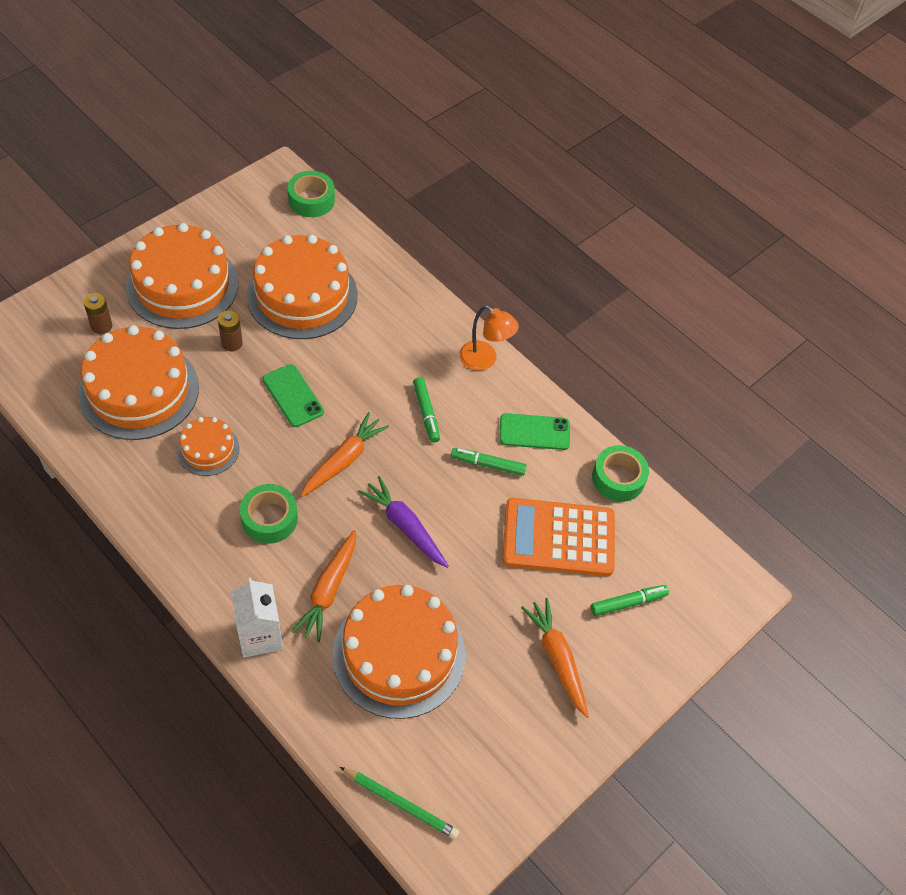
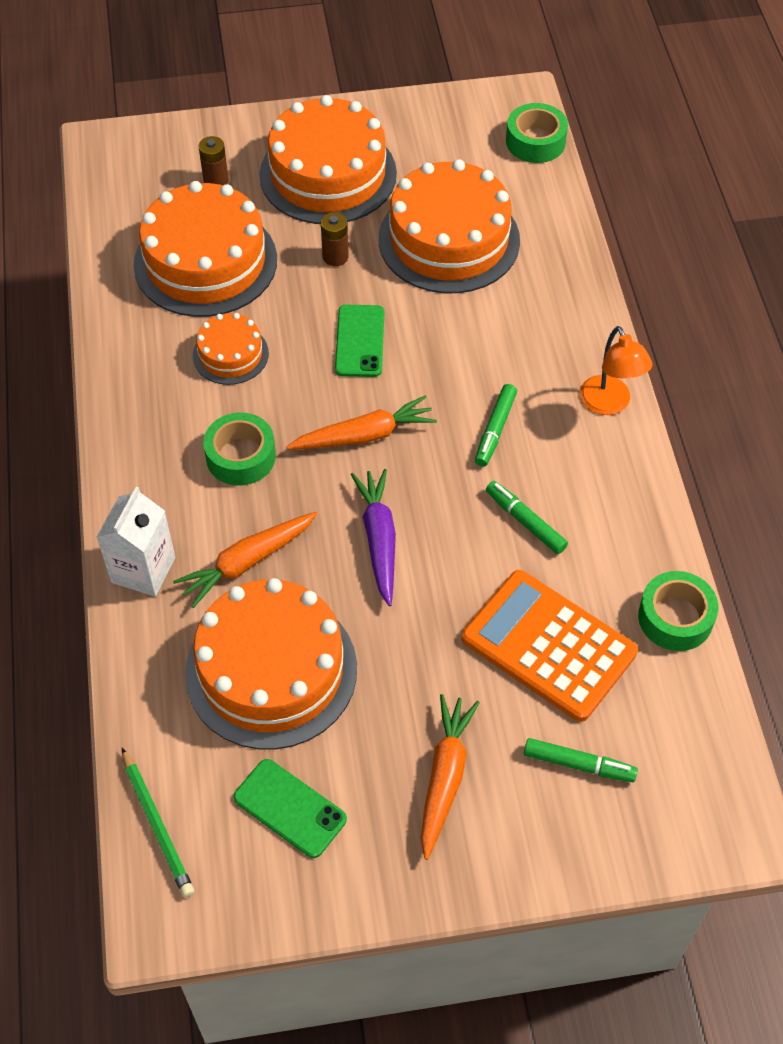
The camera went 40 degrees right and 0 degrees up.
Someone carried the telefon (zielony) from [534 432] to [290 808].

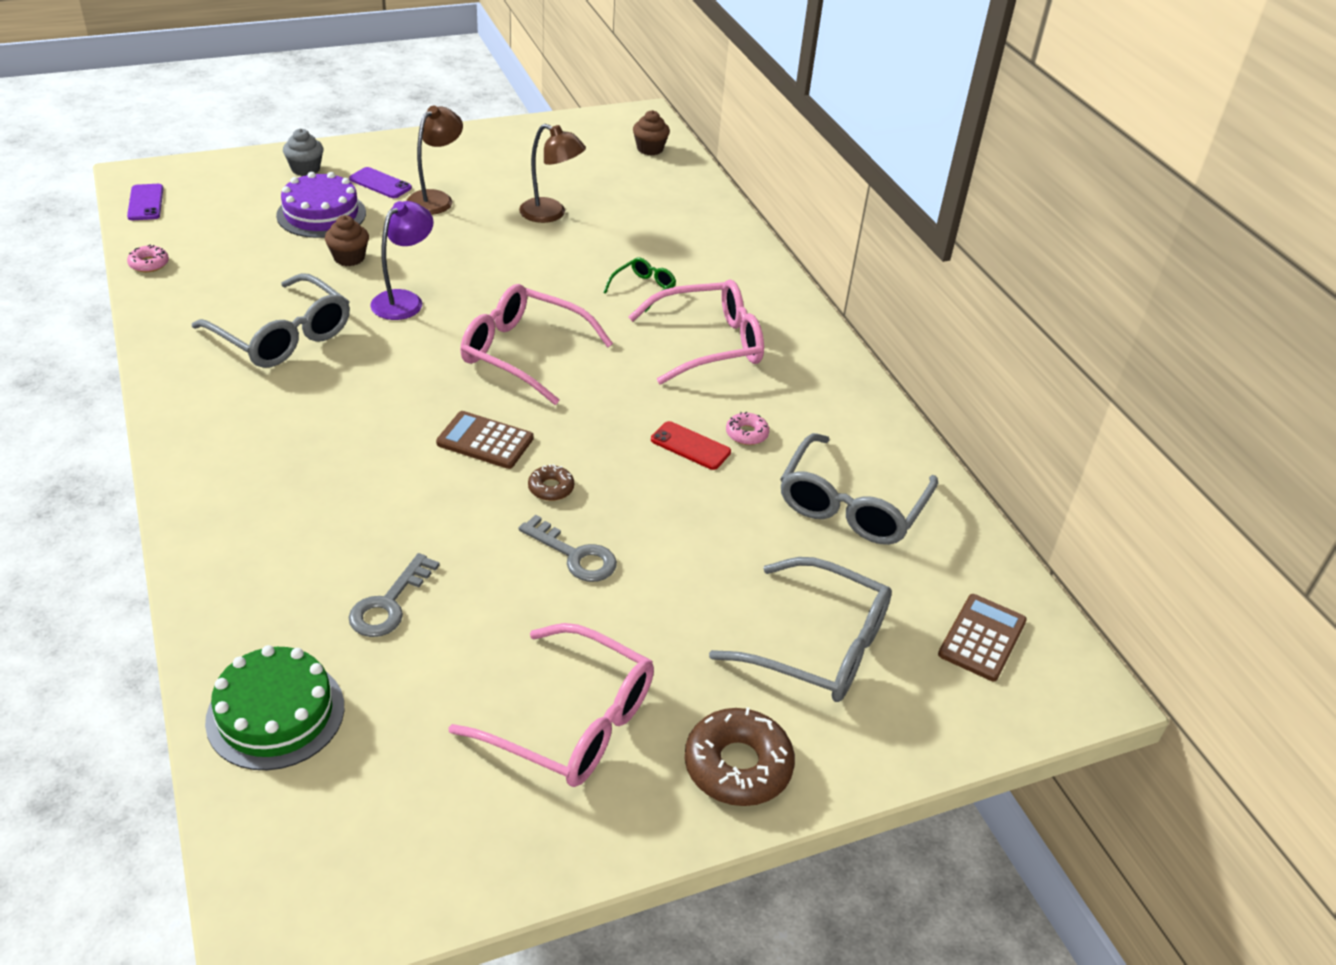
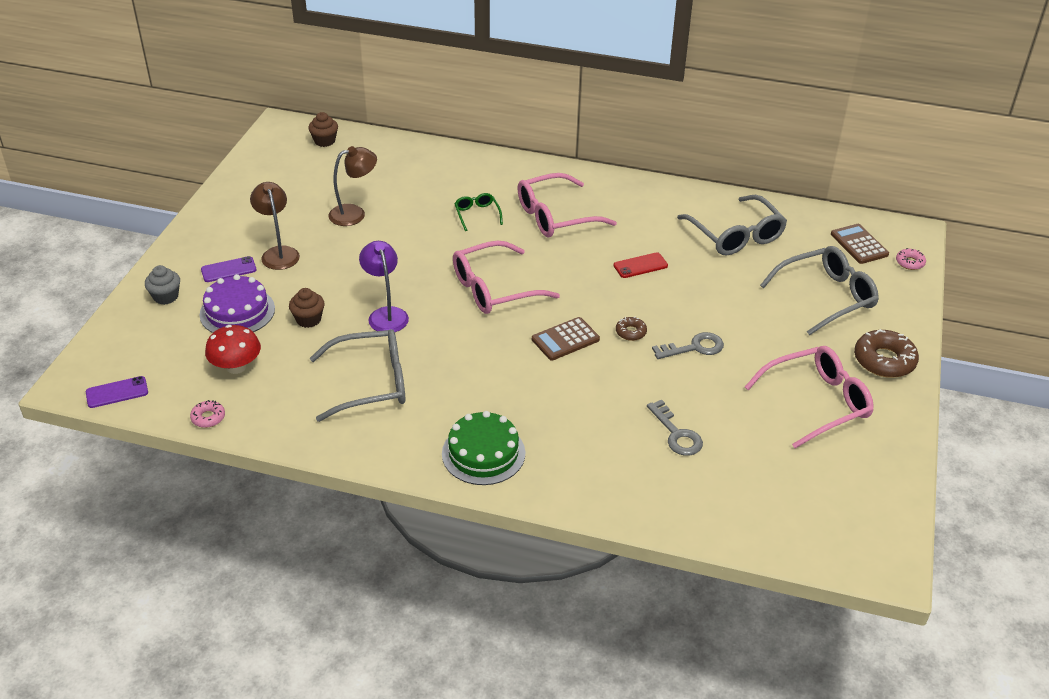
The camera went 50 degrees left and 0 degrees up.
Someone rotated the telefon (fioletowy) at [145 203] by 45 degrees counterclockwise.
Someone rotated the okulary (różowy) at [708 344] by 135 degrees counterclockwise.
Someone carried the donut (różowy) from [746 434] to [910 262].
Someone carried the tort (zielony) from [275 714] to [483 453].
Someone put down the grzyb (czerwony) at [236 367].

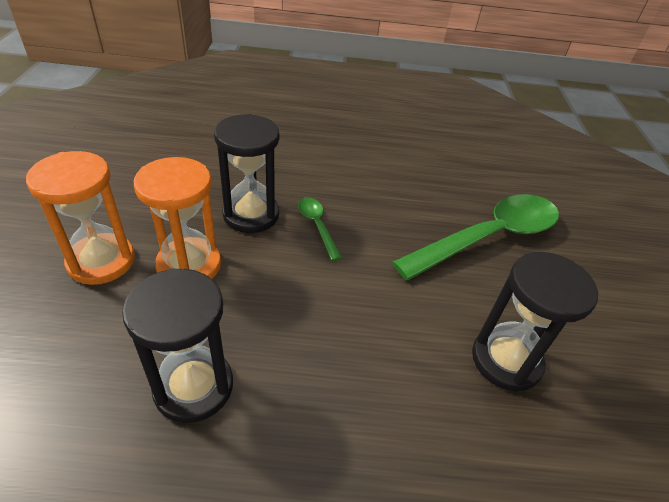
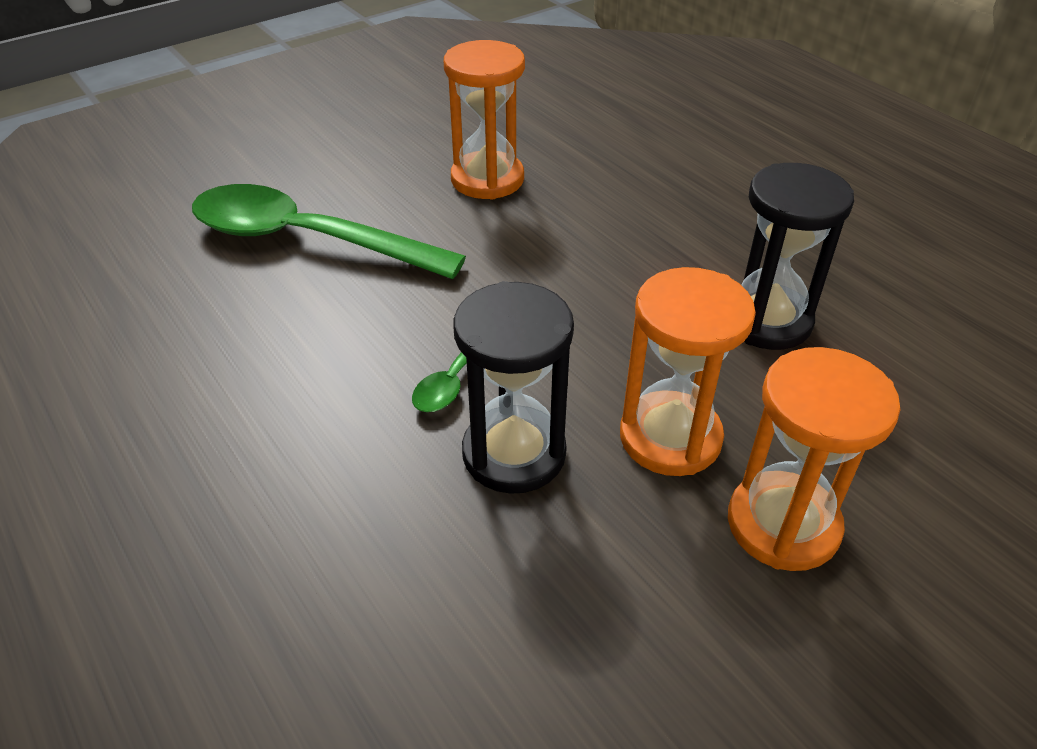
The camera went 125 degrees left and 0 degrees up.
Someone repainted the klepsydra (czarny) at [506 360], which became the klepsydra (pomarańczowy) at [487 179].

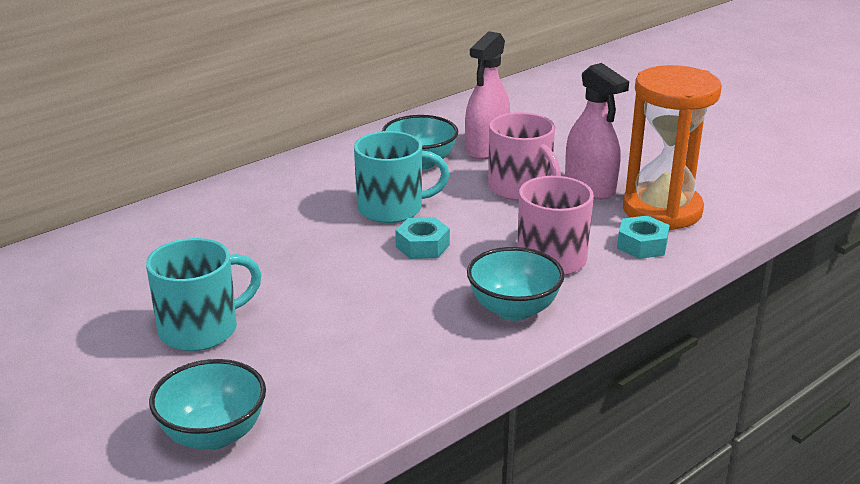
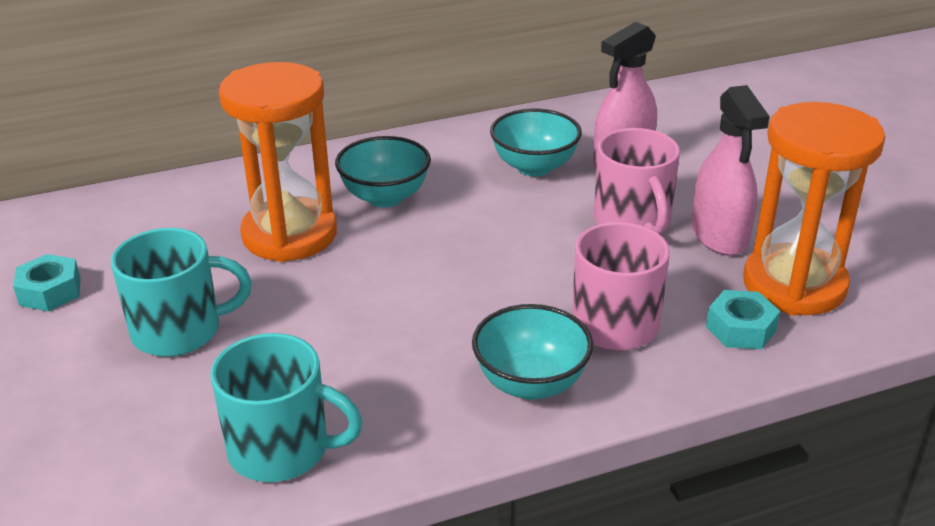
The camera went 20 degrees right and 5 degrees up.
Someone carried the kubek (turkusowy) from [392 209] to [282 450].
Someone carried the nakrętka (turkusowy) from [422 246] to [50 291].
Someone carried the miska (turkusowy) from [213 435] to [385 197].
Someone put down the klepsydra (pomarańczowy) at [289 235].

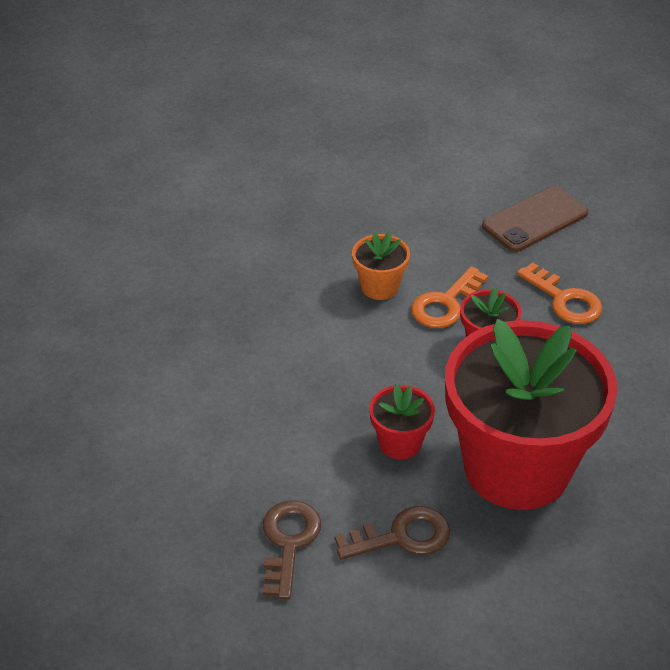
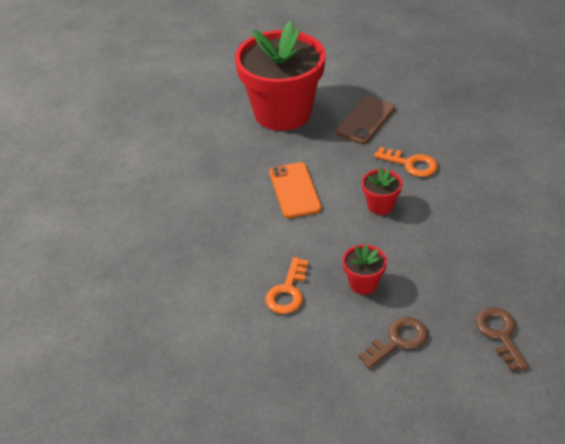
The camera went 20 degrees left and 0 degrees up.
Someone swapped the doniczka (pomarańczowy) at [379 287] for the telefon (pomarańczowy) at [294 190].
Someone carried the klucz (pomarańczowy) from [445 304] to [288 291].
Someone carried the doniczka (czerwony) from [517 467] to [282 113].
Someone carried the klucz (brązowy) from [288 542] to [500 334].

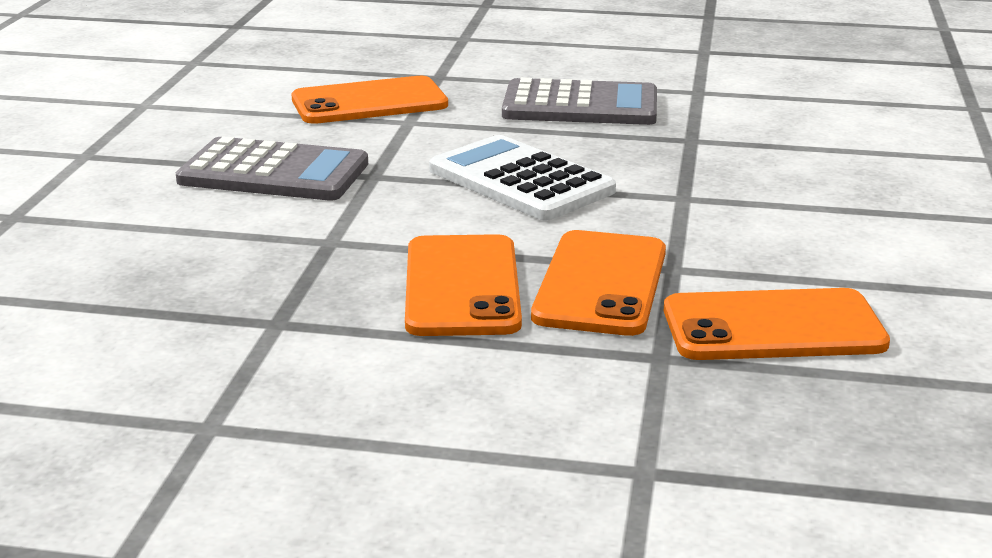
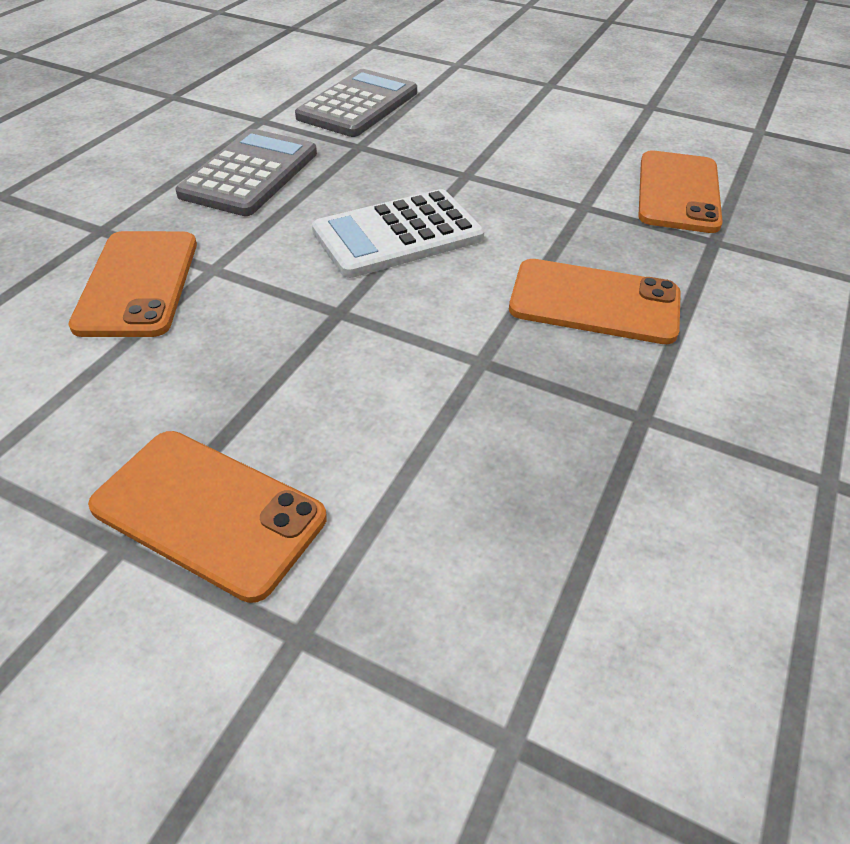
The camera went 75 degrees left and 20 degrees up.
Someone carried the kalkulator (szary) from [274 173] to [358 105].
Someone carried the telefon (pomarańczowy) from [601 284] to [209 512].

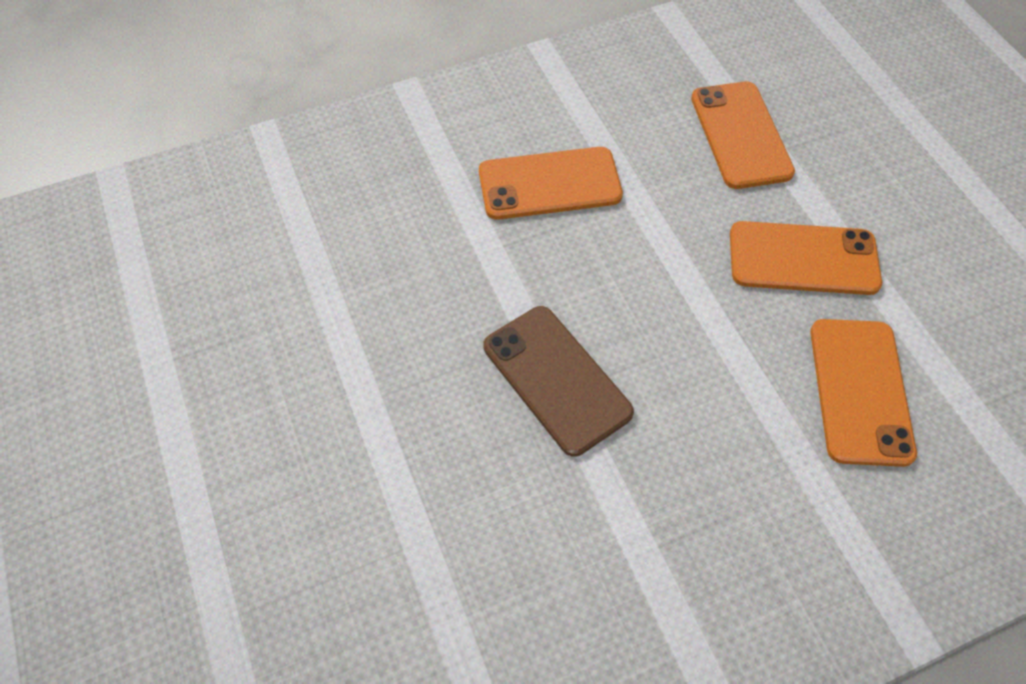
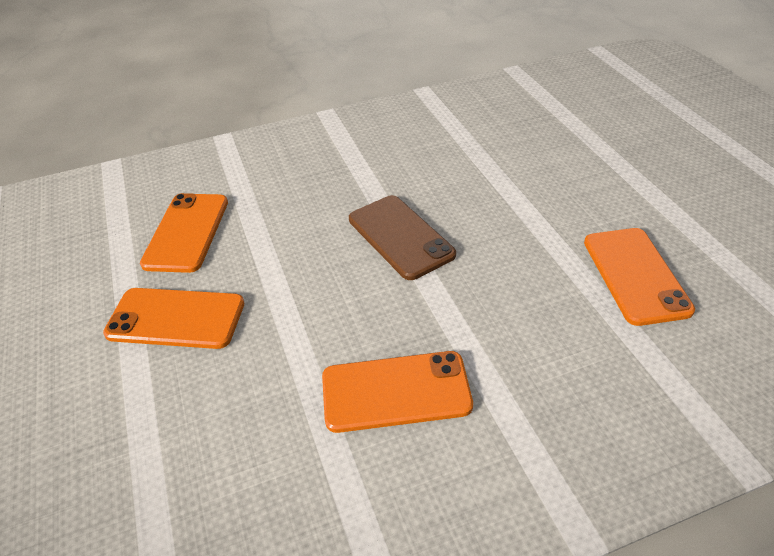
The camera went 175 degrees left and 15 degrees down.
Someone carried the telefon (pomarańczowy) from [740 135] to [635 275].

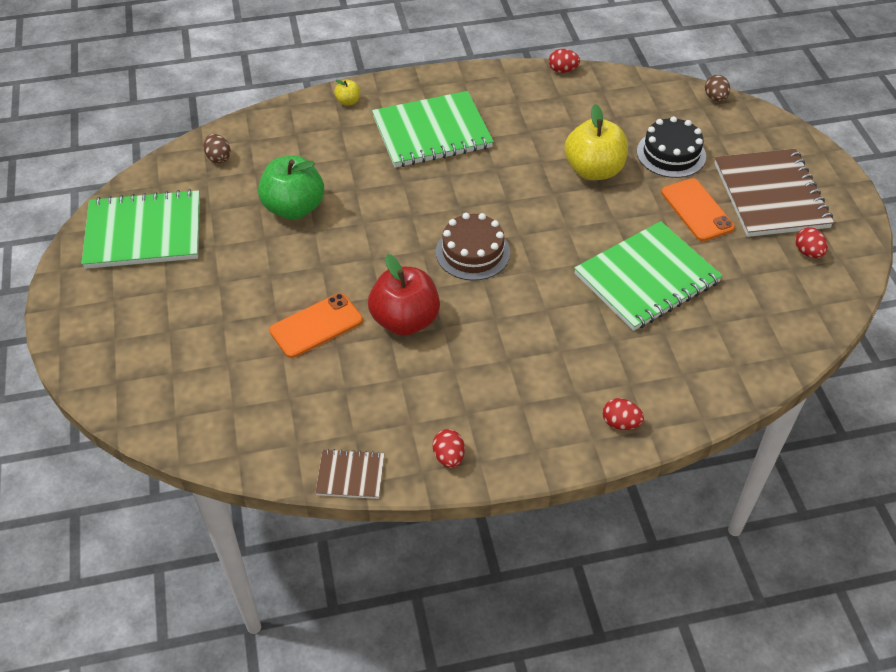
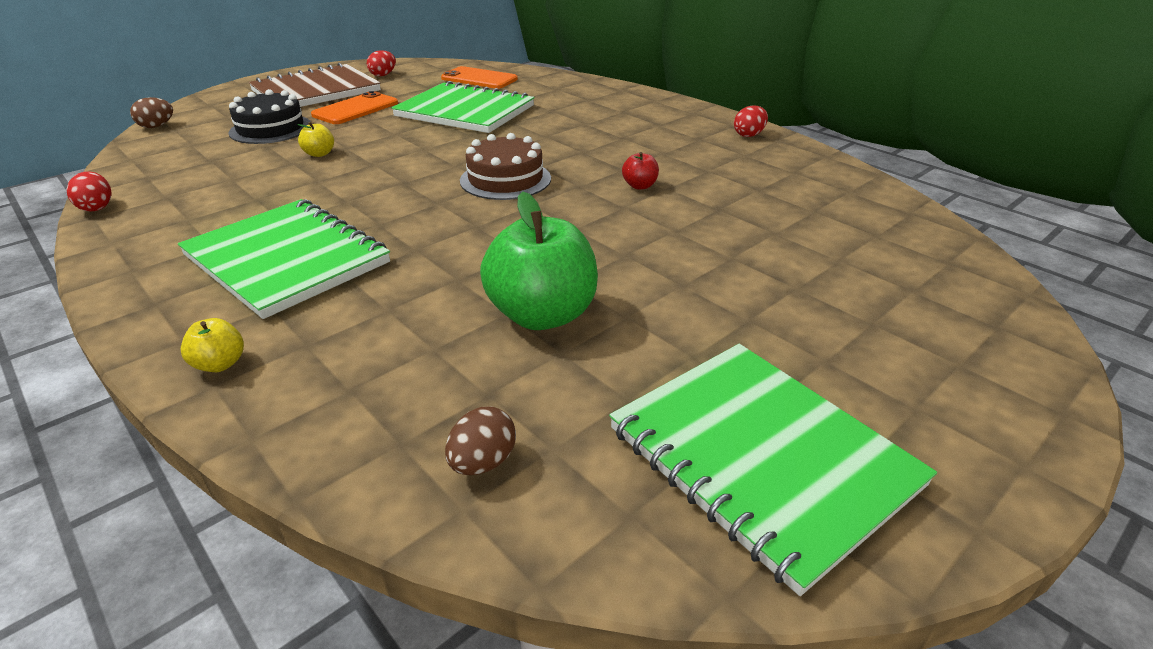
The camera went 120 degrees left and 15 degrees down.
Someone scaled the jabłko (żółty) at [593 170] by 0.44.
Someone scaled the jabłko (czerwony) at [405 320] by 0.44.
Someone carried the telefon (pomarańczowy) from [316 325] to [479 79].
Someone took away the jajko (czerwony) at [620 423].
Someone took away the zeszyt (brązowy) at [350 475].

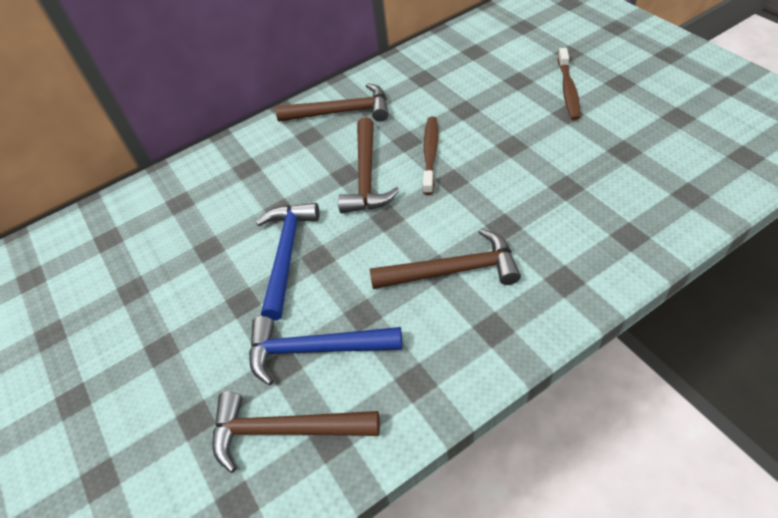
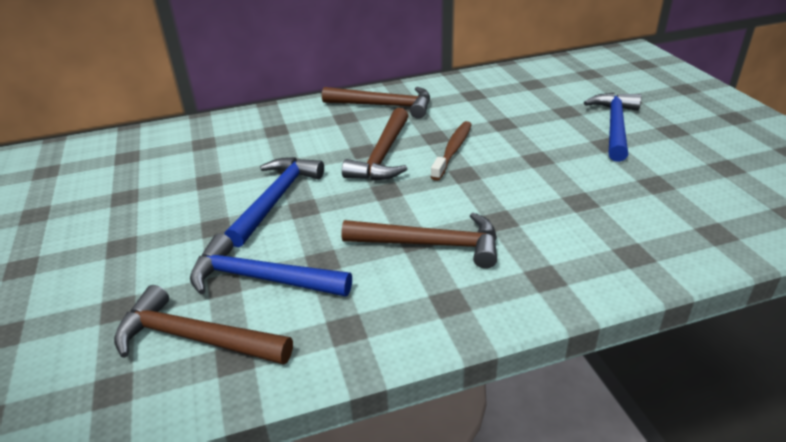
The camera went 10 degrees right and 15 degrees down.
Someone swapped the szczoteczka do zębów (brązowy) at [568 90] for the młotek (niebieski) at [615 126].

